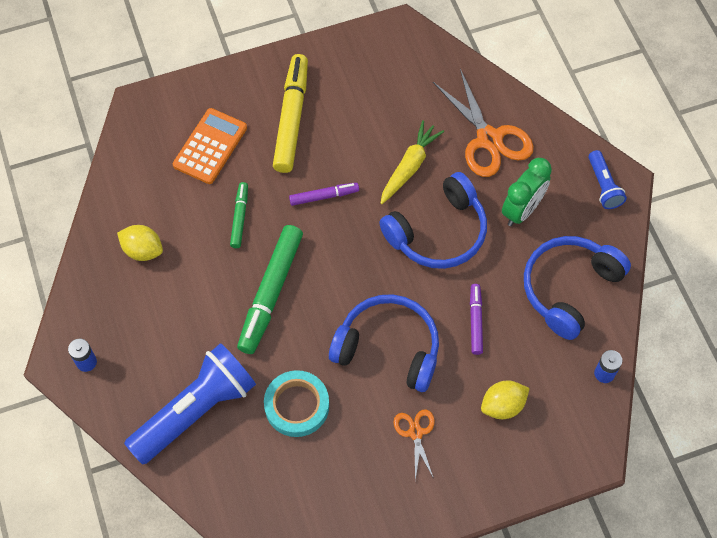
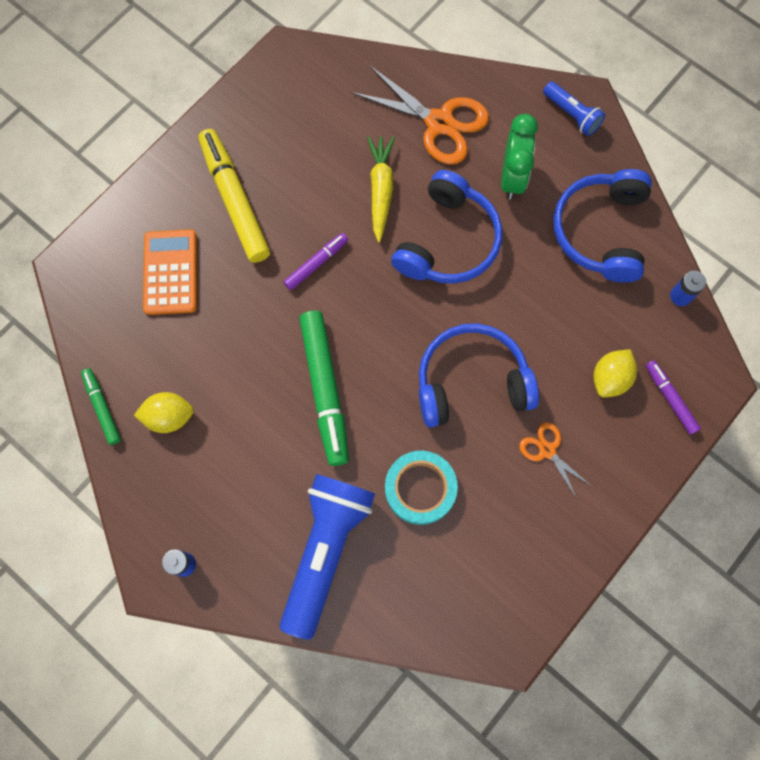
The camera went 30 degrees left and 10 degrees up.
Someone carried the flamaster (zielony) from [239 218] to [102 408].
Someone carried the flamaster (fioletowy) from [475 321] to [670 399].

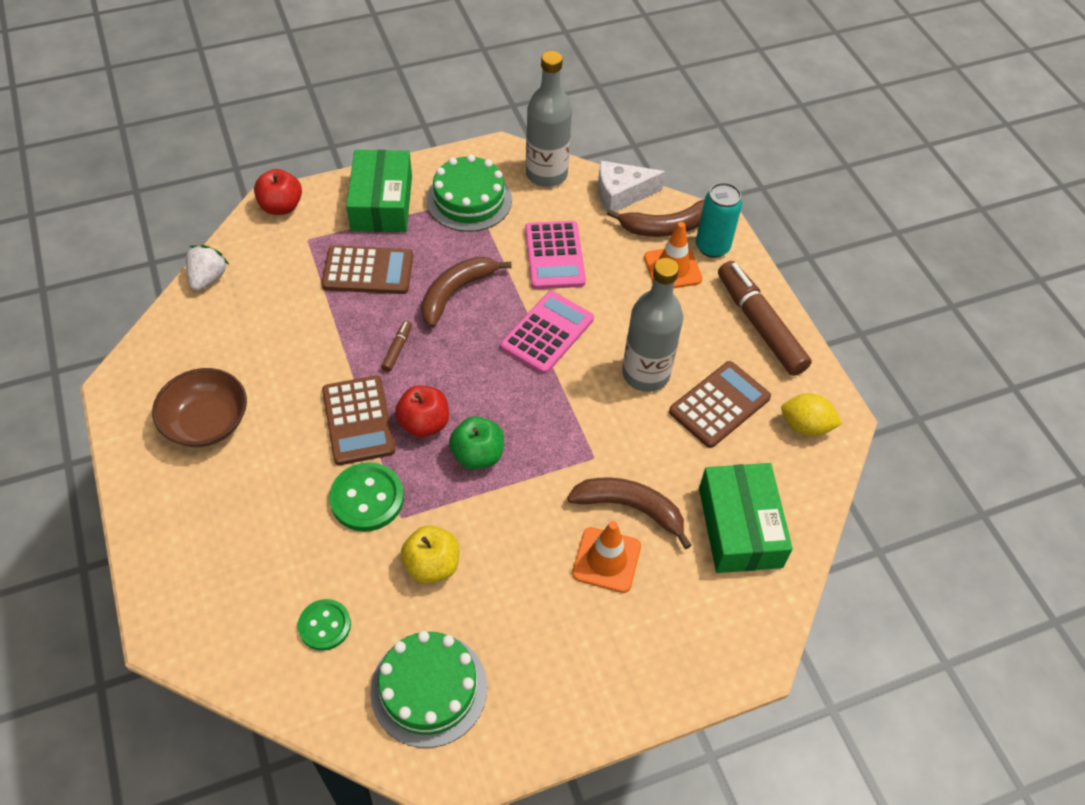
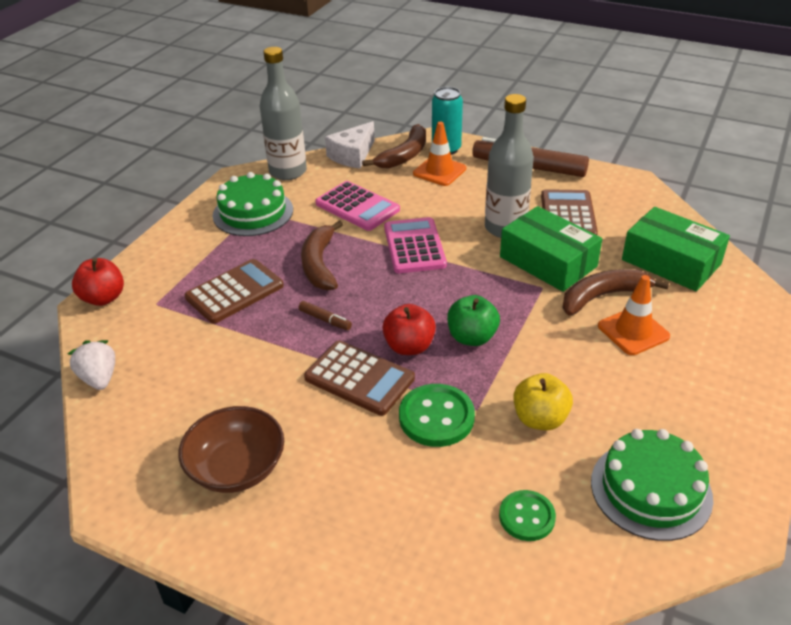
The camera went 40 degrees left and 15 degrees down.
Someone carried the pudełko (zielony) from [381 203] to [548 262].
Someone rotated the flamaster (brązowy) at [397 349] by 150 degrees clockwise.
Someone took away the cytryna (żółty) at [805 426].

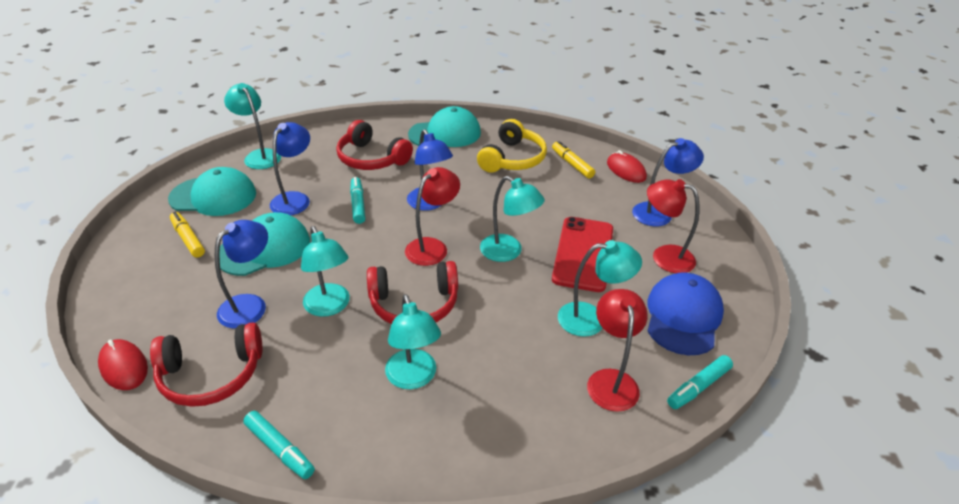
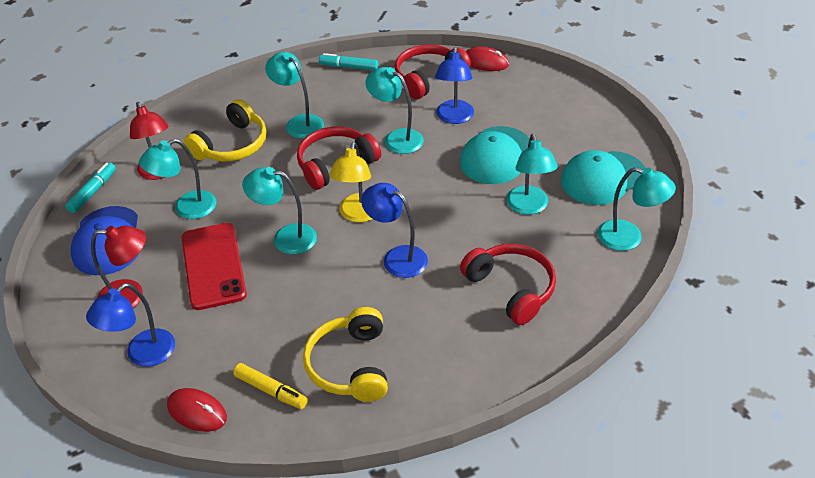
The camera went 155 degrees right and 5 degrees up.
Someone took away the czapka (turkusowy) at [445 133].
Someone rotated the słuchawki (czerwony) at [371 158] by 45 degrees clockwise.
Someone repainted the lampka (niebieski) at [295 199], which became the lampka (turkusowy) at [529 207].
Someone repainted the lampka (czerwony) at [432 247], which became the lampka (żółty) at [358 215].
Someone took away the flamaster (turkusowy) at [358 204].
Someone took away the flamaster (żółty) at [188 239].
Someone put down the słuchawki (żółty) at [232 145].

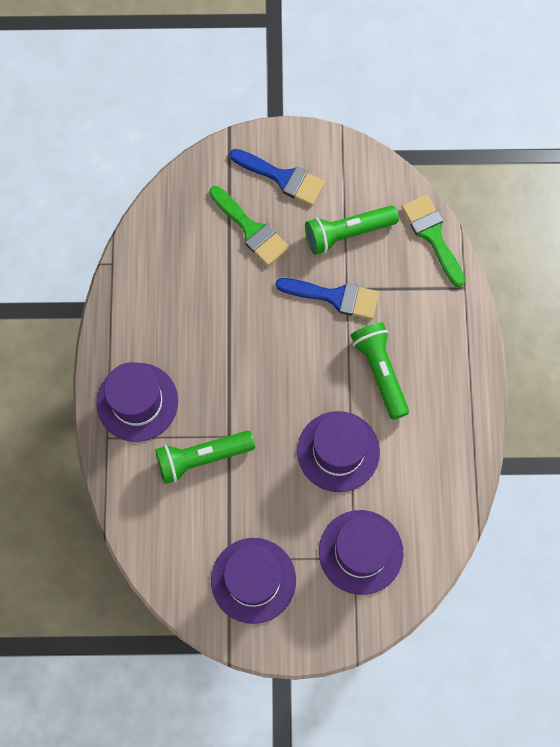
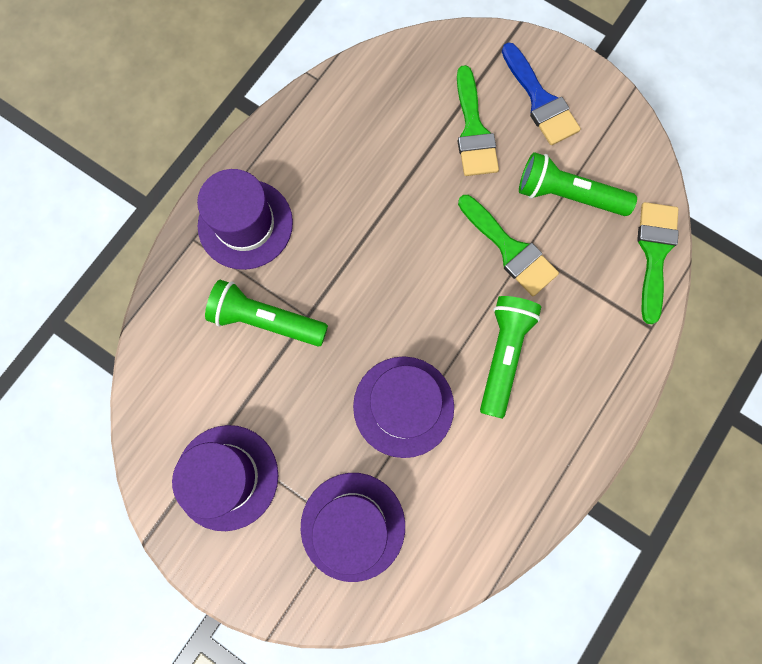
The camera went 35 degrees right and 5 degrees up.
Someone repainted the pędzel (niebieski) at [335 297], which became the pędzel (zielony) at [510 249].

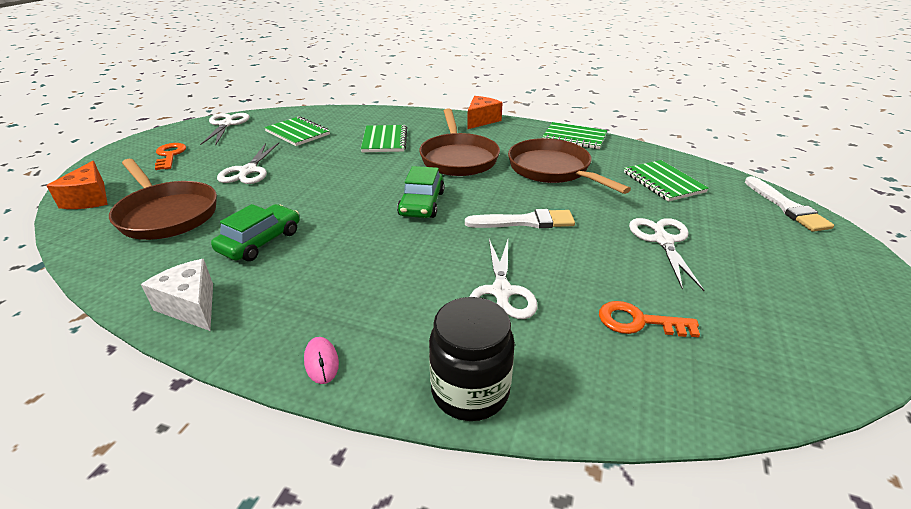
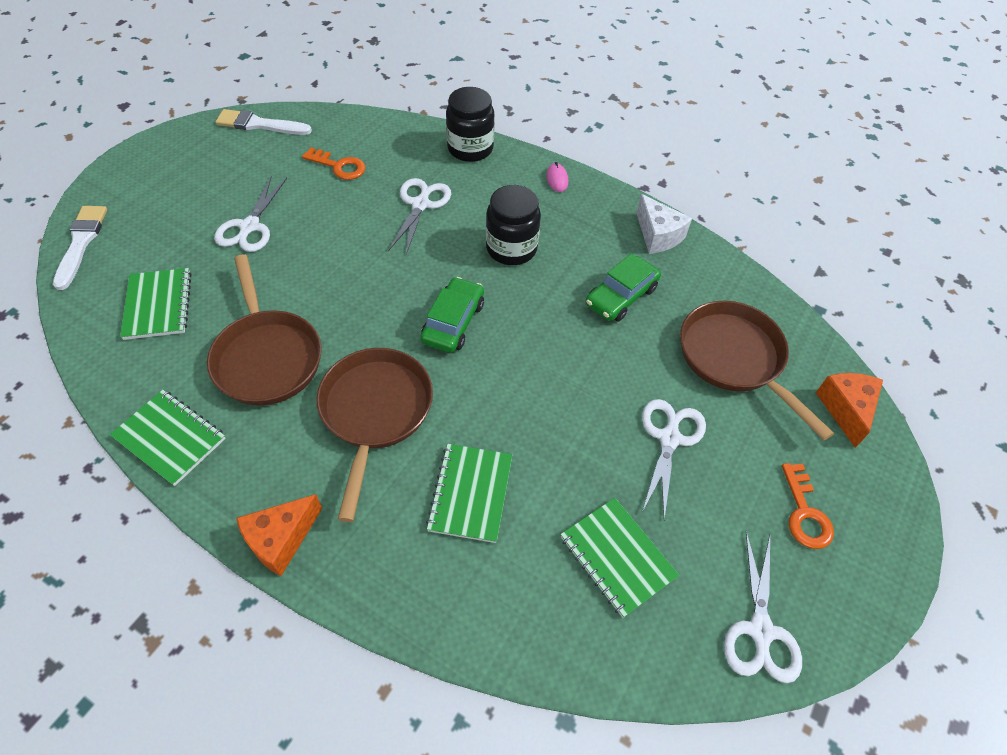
The camera went 170 degrees left and 20 degrees up.
Someone carried the pędzel (biały) from [525 222] to [259 124].
Someone put down the słoik (czarny) at [511 248].

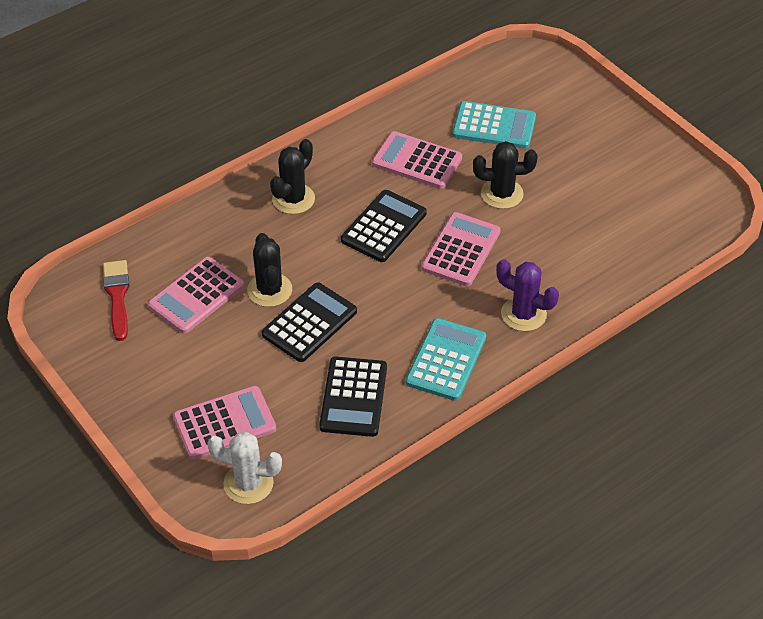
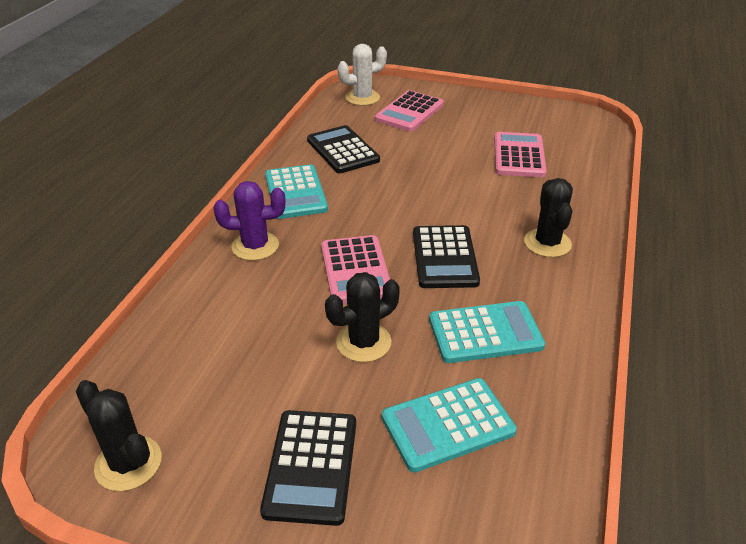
The camera went 145 degrees right and 10 degrees down.
Someone repainted the kalkulator (różowy) at [417 161], which became the kalkulator (turkusowy) at [485 333].
Someone carried the kaktus (czarny) from [269 290] to [128 463].
Someone took away the pędzel (czerwony) at [117 296].
Someone carried the kalkulator (czarny) from [309 323] to [311 466].

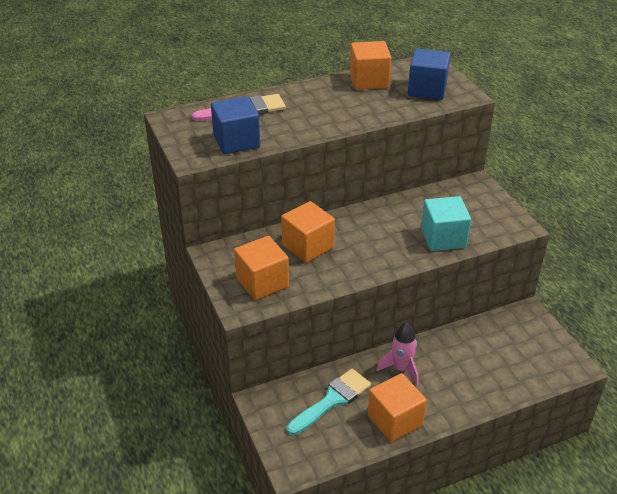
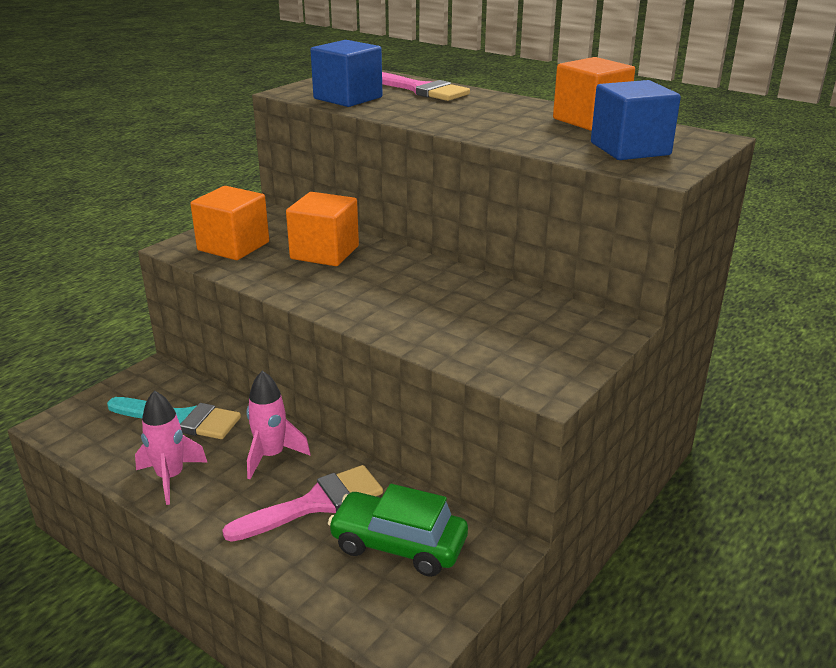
The camera went 60 degrees right and 10 degrees down.
Someone took away the sześcian (turkusowy) at [443 238].
Someone swapped the sześcian (pomarańczowy) at [395 420] for the rakieta (różowy) at [170 477].
Someone put down the pędzel (różowy) at [315 504].
Someone put down the samochód (zielony) at [398 545].

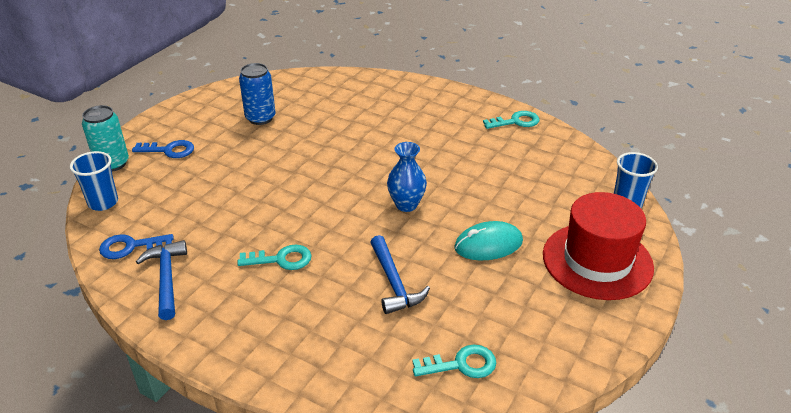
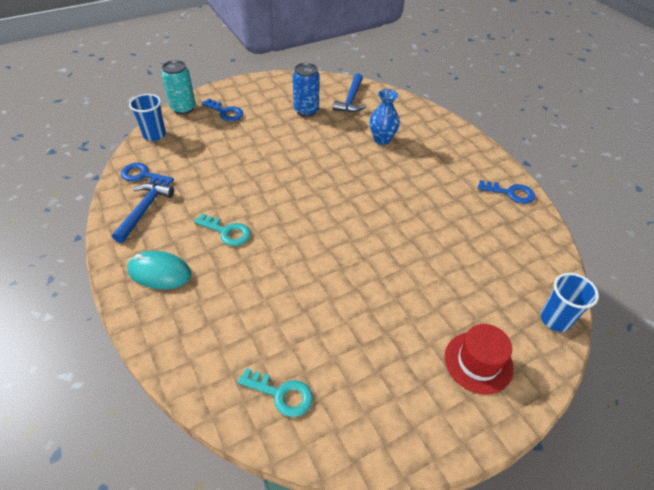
The camera went 30 degrees right and 10 degrees up.
Someone repainted the klucz (turkusowy) at [516 122], which became the klucz (niebieski) at [510 193].
Someone carried the wazon (niebieski) from [406 205] to [382 139].
Someone scaled the kapelusz (czerwony) at [597 261] by 0.61.
Someone carried the myszka (turkusowy) from [488 244] to [159 272].
Someone carried the młotek (niebieski) from [394 283] to [351 99].

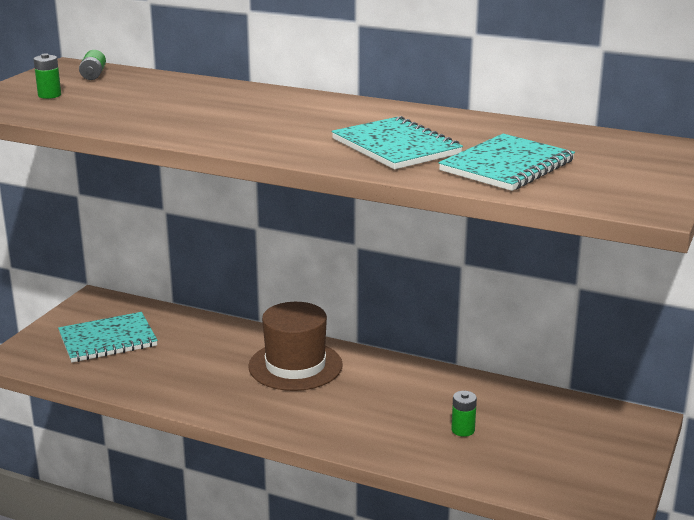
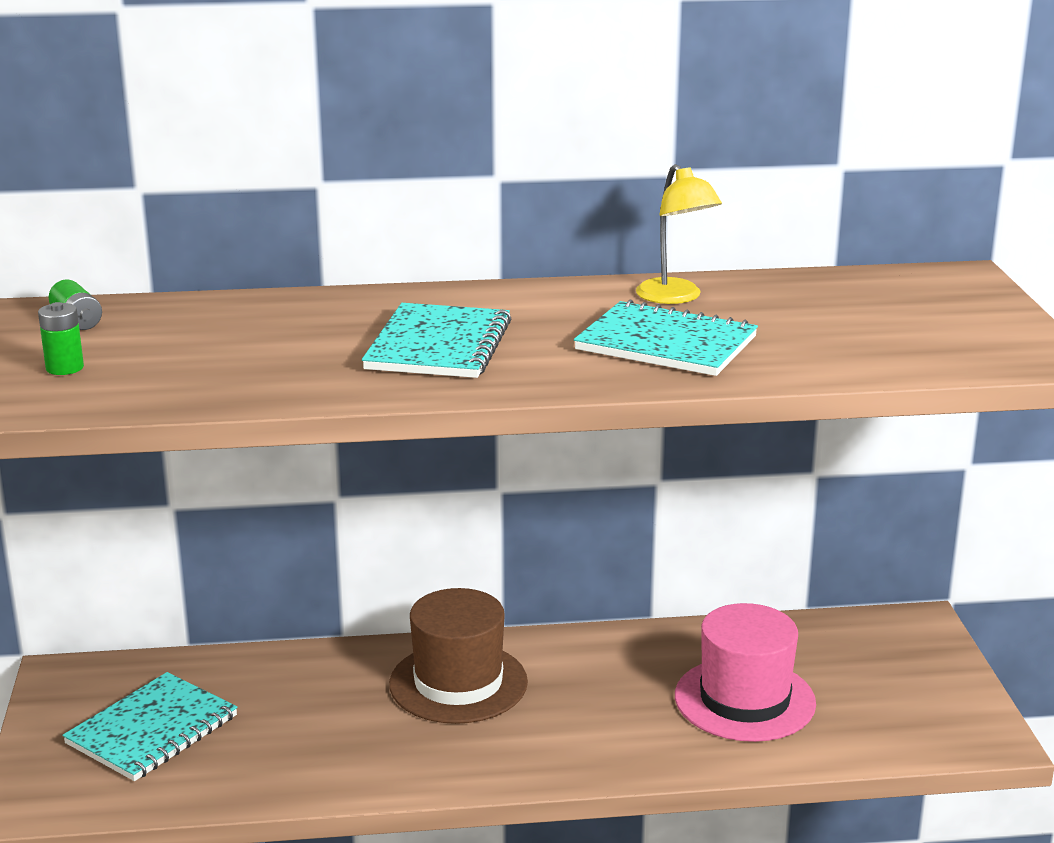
The camera went 30 degrees left and 0 degrees up.
Someone carried the zeszyt (turkusowy) from [507 166] to [438 345].
Someone swapped the bateria (zielony) at [463 430] for the kapelusz (różowy) at [744 700].
Someone put down the lampka (żółty) at [675 297].

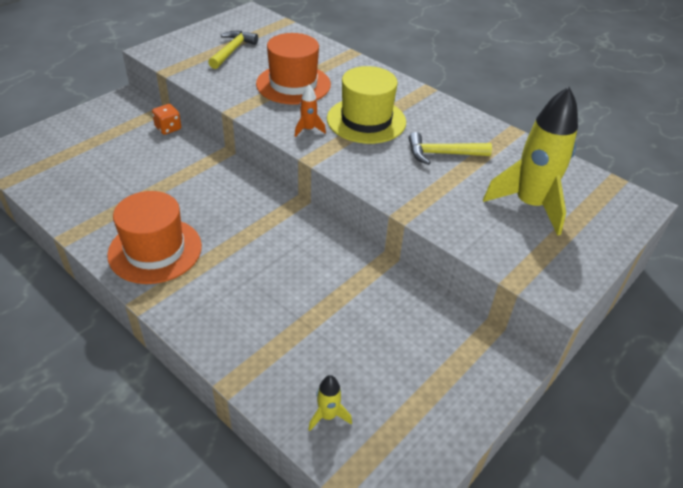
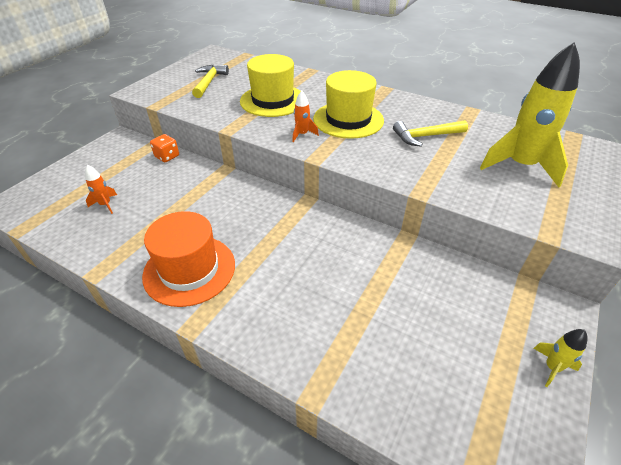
The camera went 10 degrees left and 0 degrees up.
Someone repainted the kapelusz (pomarańczowy) at [293 84], which became the kapelusz (żółty) at [273 100].
Someone carried the rakieta (żółty) from [328 416] to [552 367].
Someone put down the rakieta (pomarańczowy) at [105 204].

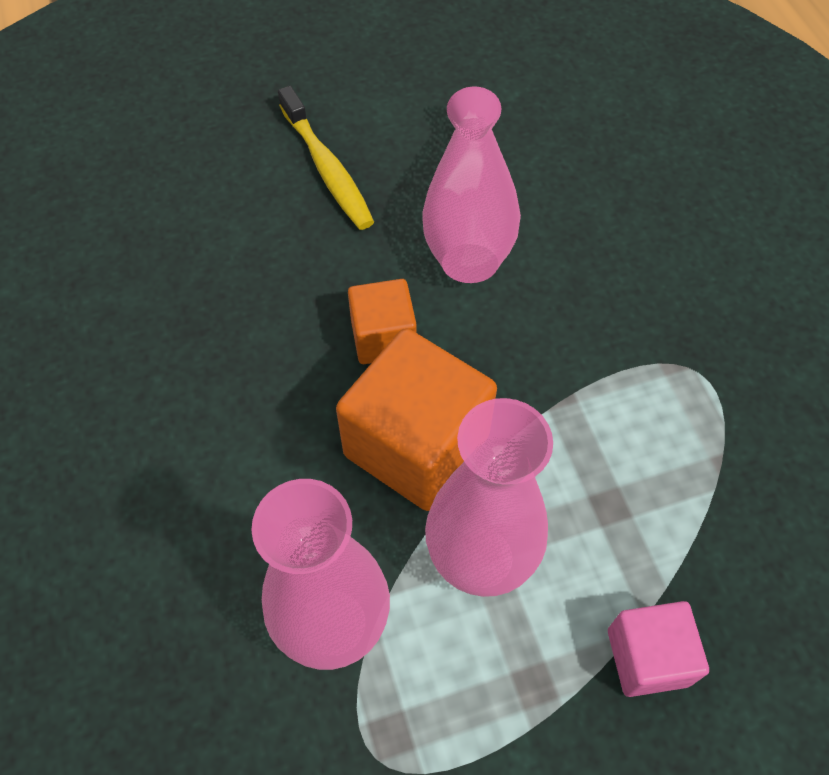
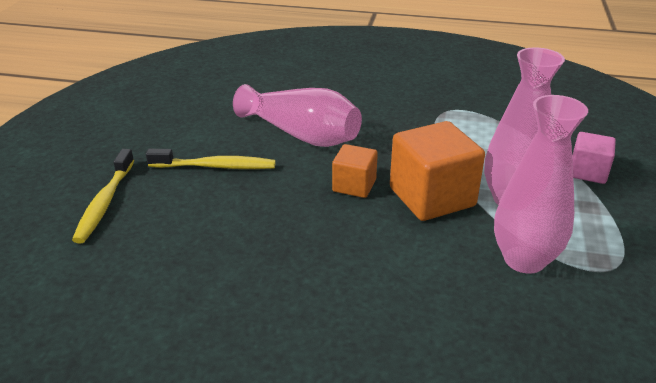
The camera went 60 degrees left and 25 degrees down.
Someone put down the szczoteczka do zębów (żółty) at [104 203].

